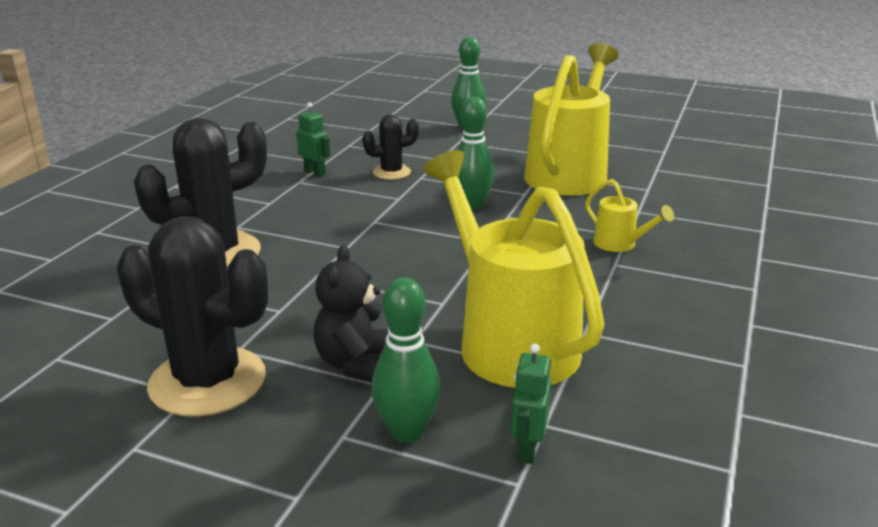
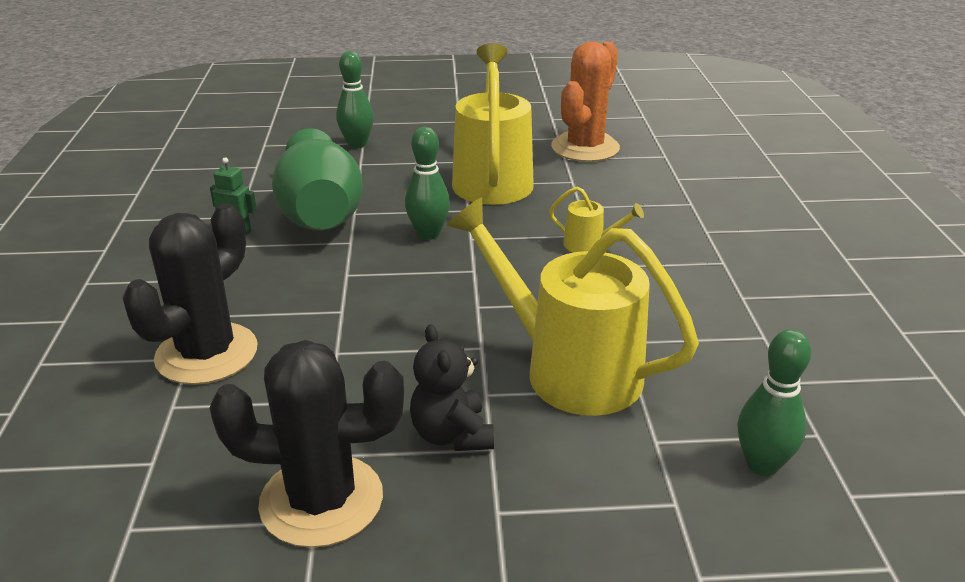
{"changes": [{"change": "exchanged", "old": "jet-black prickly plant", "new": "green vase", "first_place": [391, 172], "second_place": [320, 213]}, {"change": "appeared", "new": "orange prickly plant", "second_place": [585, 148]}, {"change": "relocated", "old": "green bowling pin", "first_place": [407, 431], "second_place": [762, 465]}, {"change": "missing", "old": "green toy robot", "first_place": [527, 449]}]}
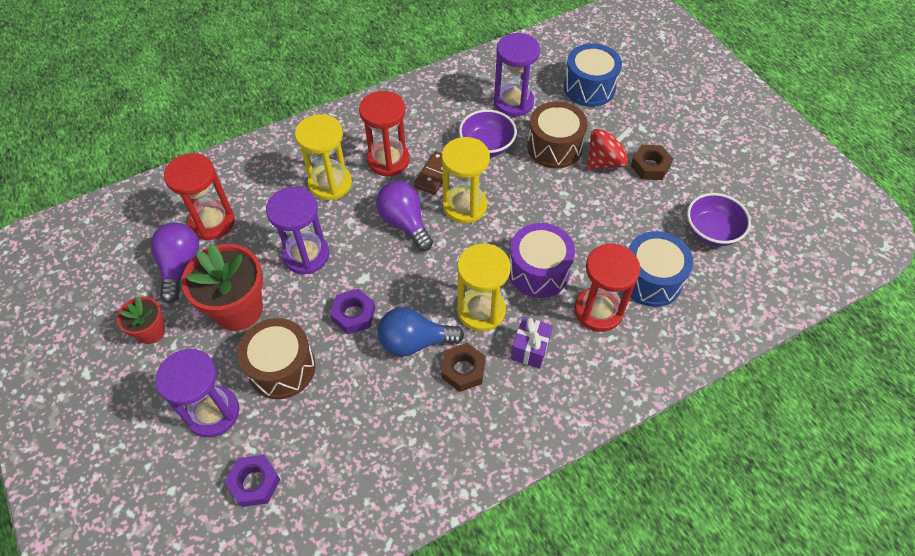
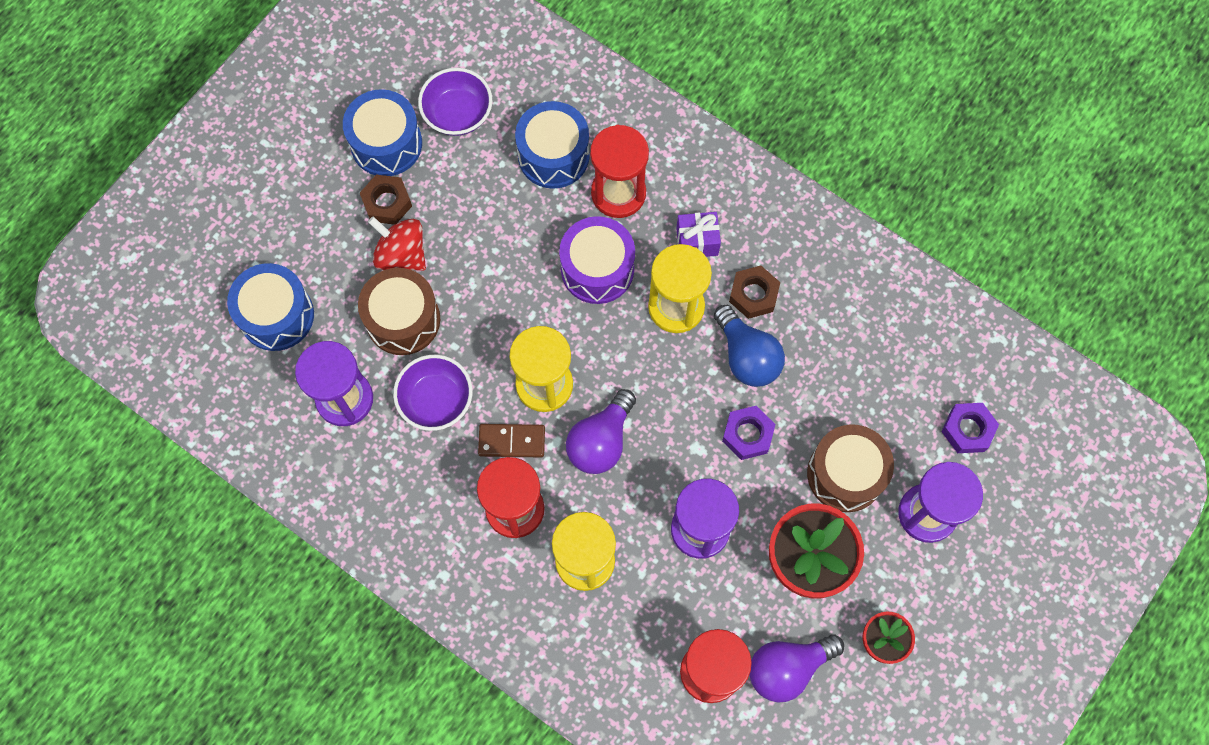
{"changes": [{"change": "appeared", "new": "blue toy drum", "second_place": [386, 144]}]}
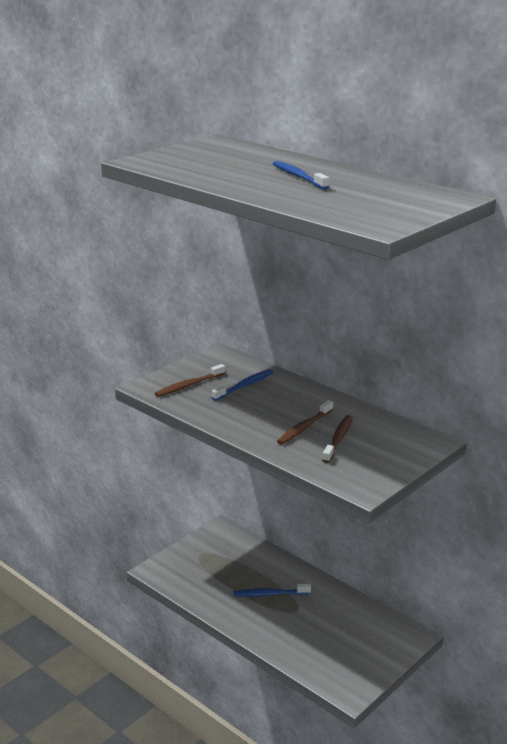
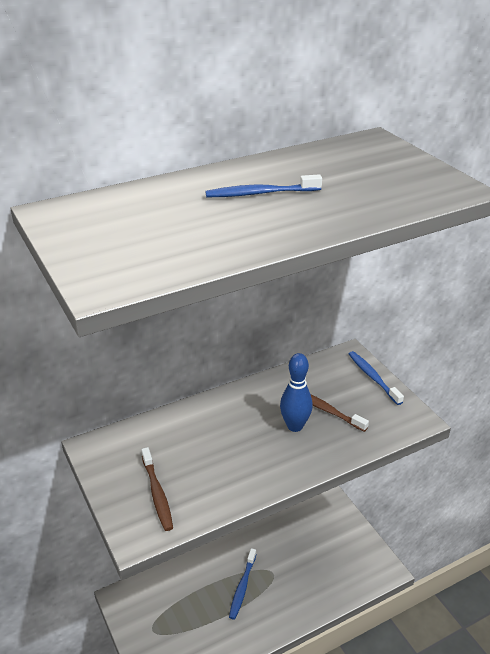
{"changes": [{"change": "exchanged", "old": "dark brown toothbrush", "new": "blue bowling pin", "first_place": [304, 428], "second_place": [295, 426]}, {"change": "relocated", "old": "blue toothbrush", "first_place": [244, 386], "second_place": [373, 377]}]}
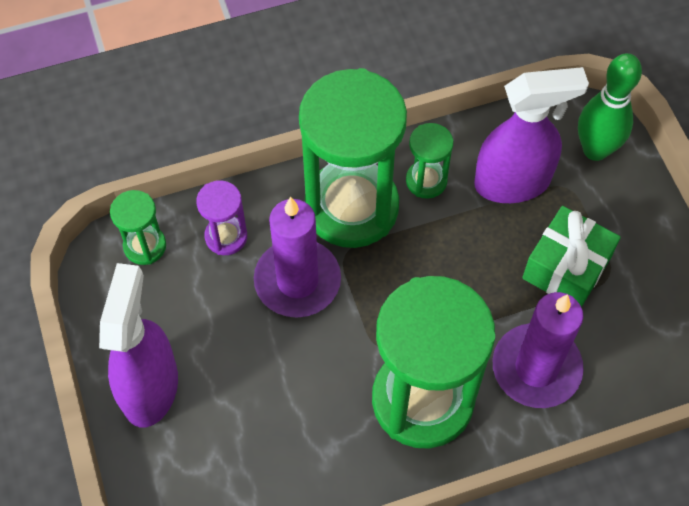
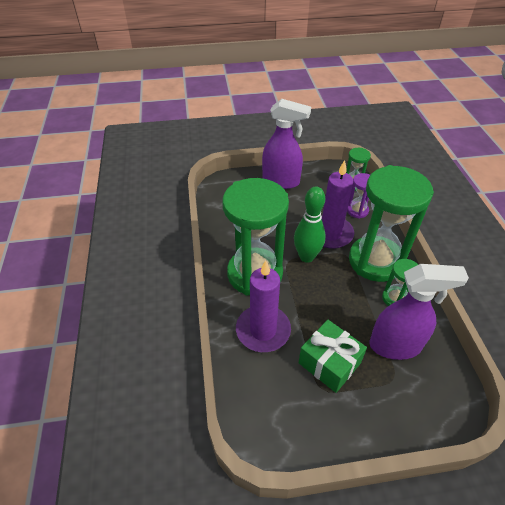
{"changes": [{"change": "relocated", "old": "green bowling pin", "first_place": [595, 150], "second_place": [306, 257]}, {"change": "spun", "old": "purple spray bottle", "first_place": [513, 183], "second_place": [395, 345], "degrees": -90}]}
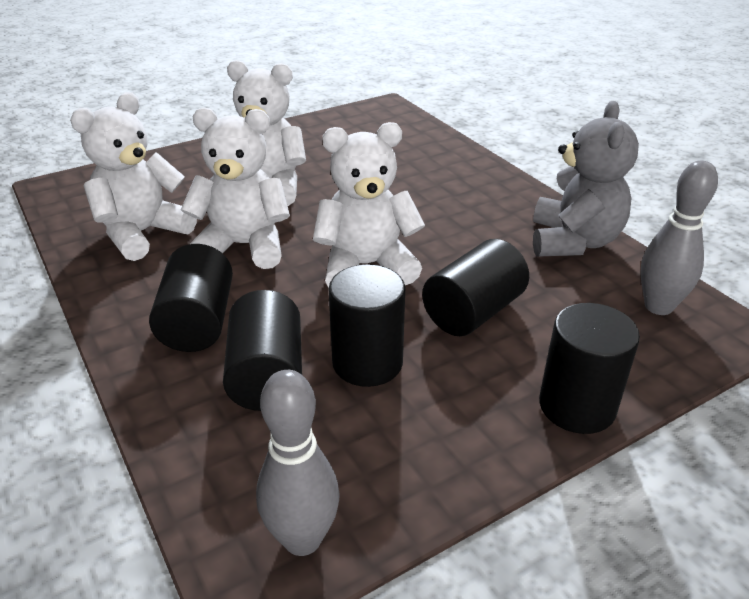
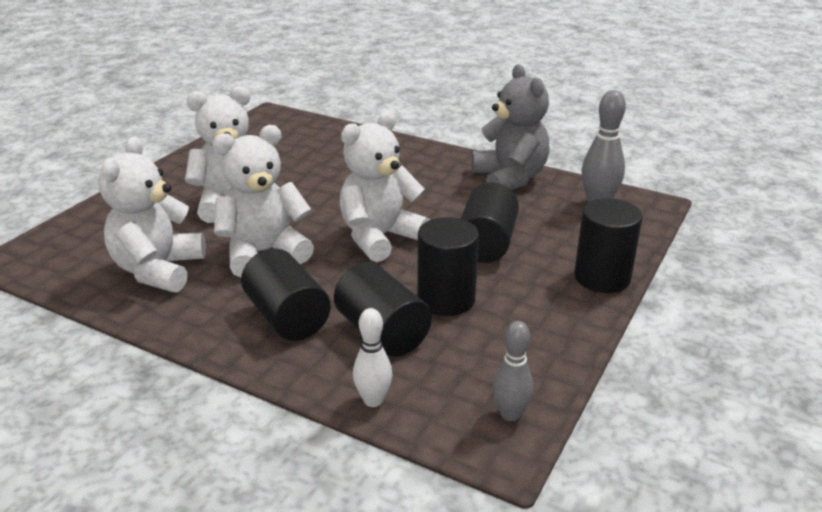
{"changes": [{"change": "appeared", "new": "snow-white bowling pin", "second_place": [373, 400]}, {"change": "size", "old": "ash-grey bowling pin", "first_place": [302, 539], "second_place": [510, 414], "factor": 0.66}]}
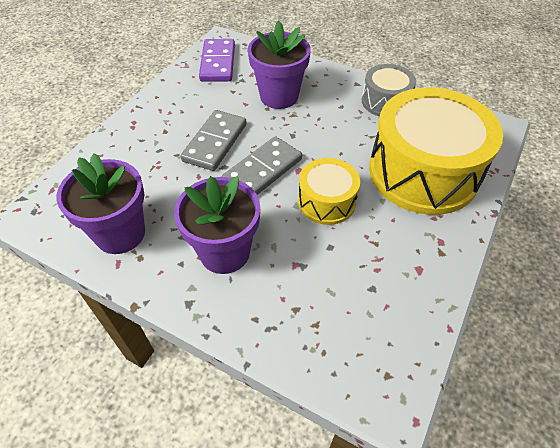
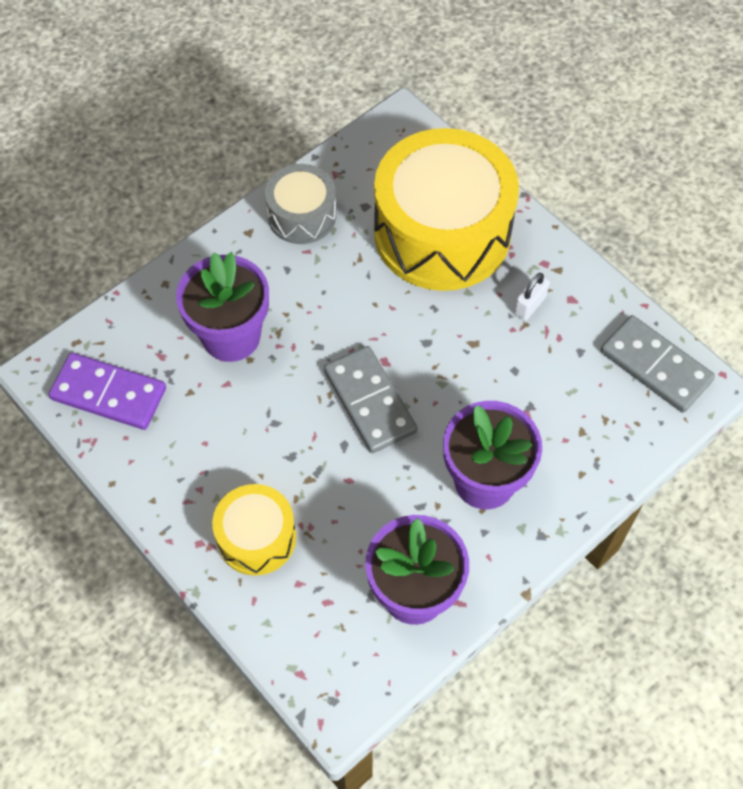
{"changes": [{"change": "relocated", "old": "bright yellow toy drum", "first_place": [326, 201], "second_place": [256, 537]}, {"change": "appeared", "new": "snow-white padlock", "second_place": [529, 305]}, {"change": "relocated", "old": "ash-grey domino", "first_place": [215, 142], "second_place": [655, 366]}]}
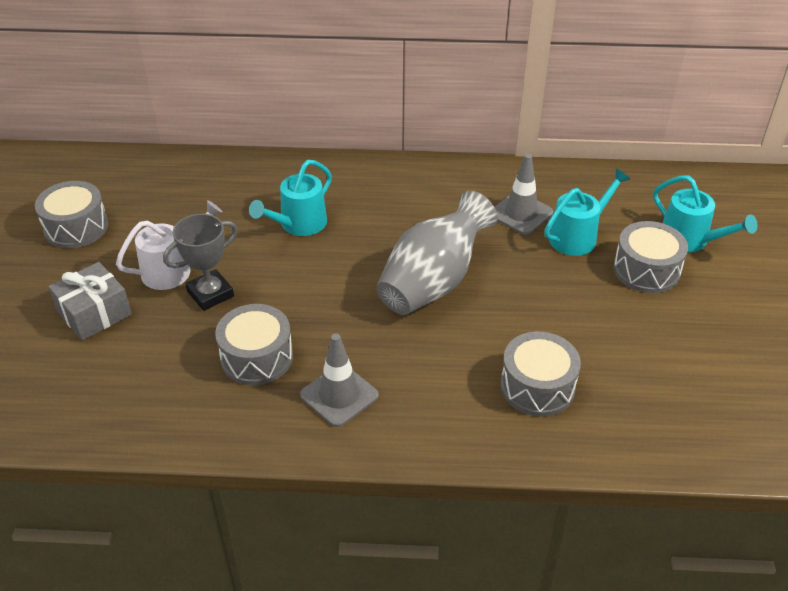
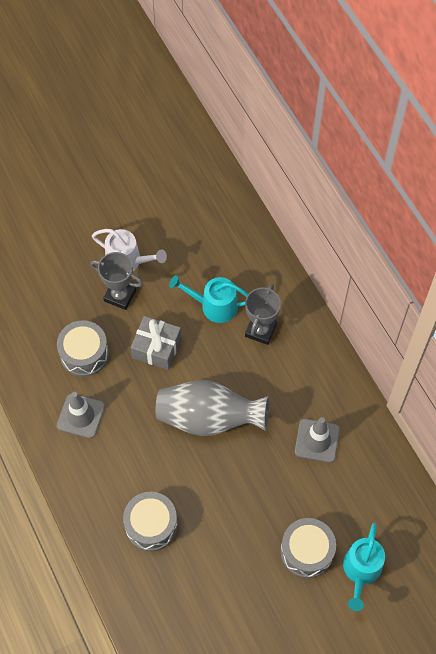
{"changes": [{"change": "relocated", "old": "ash-grey wrapped gift", "first_place": [94, 313], "second_place": [157, 348]}, {"change": "appeared", "new": "ash-grey prize cup", "second_place": [260, 330]}, {"change": "missing", "old": "ash-grey toy drum", "first_place": [76, 227]}, {"change": "missing", "old": "teal watering can", "first_place": [577, 236]}]}
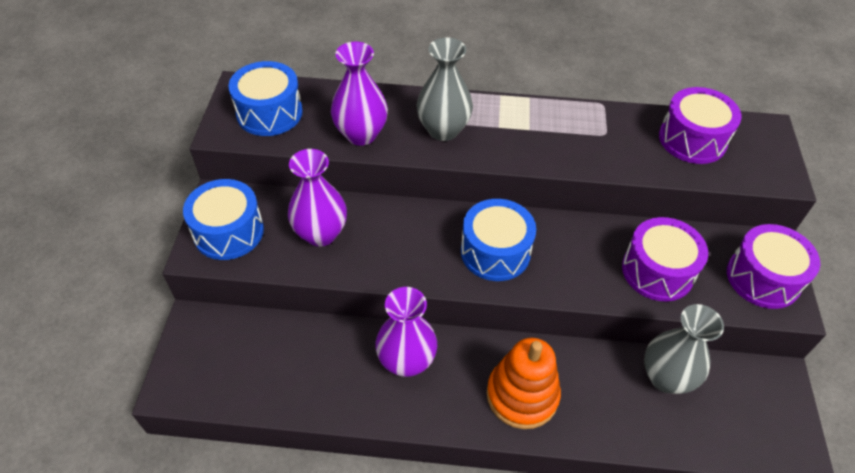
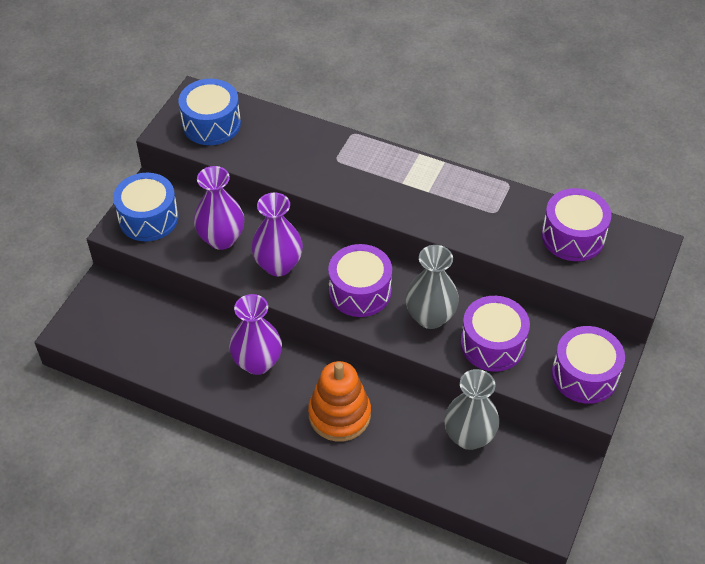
{"changes": [{"change": "relocated", "old": "purple vase", "first_place": [361, 134], "second_place": [278, 265]}, {"change": "colour", "old": "blue toy drum", "new": "purple toy drum", "first_place": [495, 252], "second_place": [360, 291]}, {"change": "relocated", "old": "ash-grey vase", "first_place": [443, 130], "second_place": [430, 317]}]}
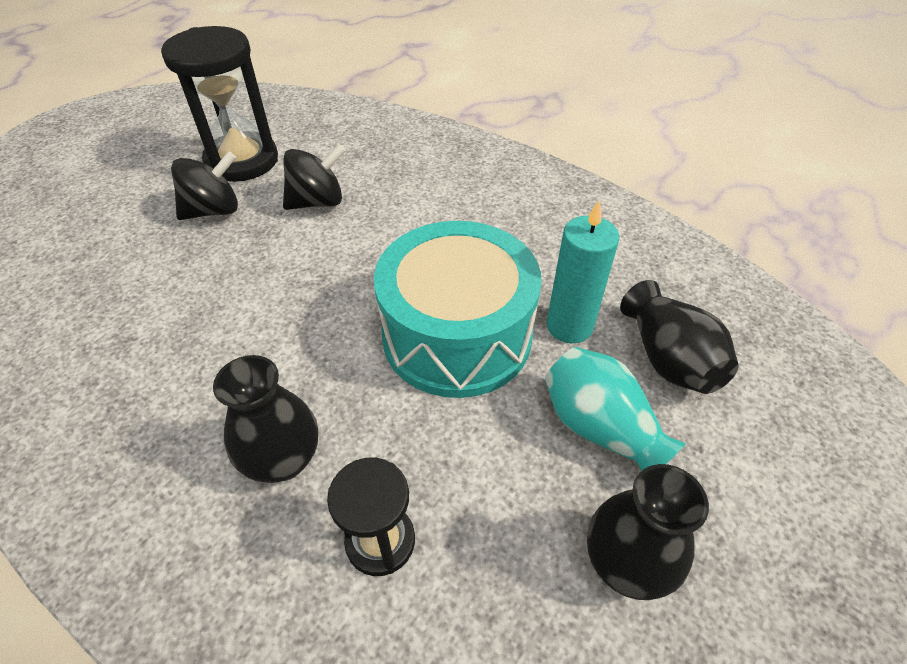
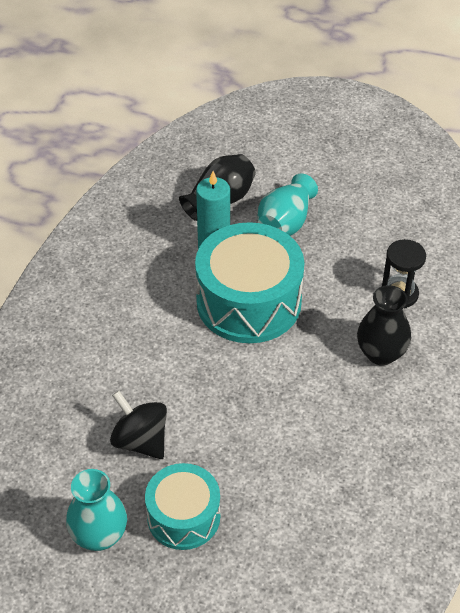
{"changes": [{"change": "exchanged", "old": "jet-black hourglass", "new": "teal vase", "first_place": [242, 161], "second_place": [99, 536]}, {"change": "exchanged", "old": "jet-black spinning top", "new": "teal toy drum", "first_place": [214, 211], "second_place": [183, 516]}, {"change": "missing", "old": "jet-black vase", "first_place": [626, 563]}]}
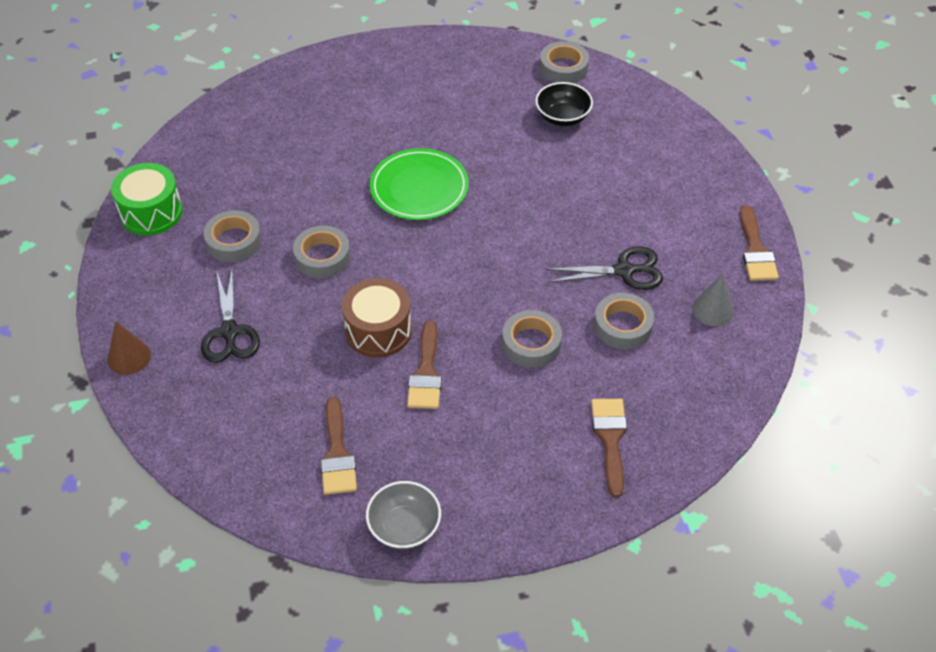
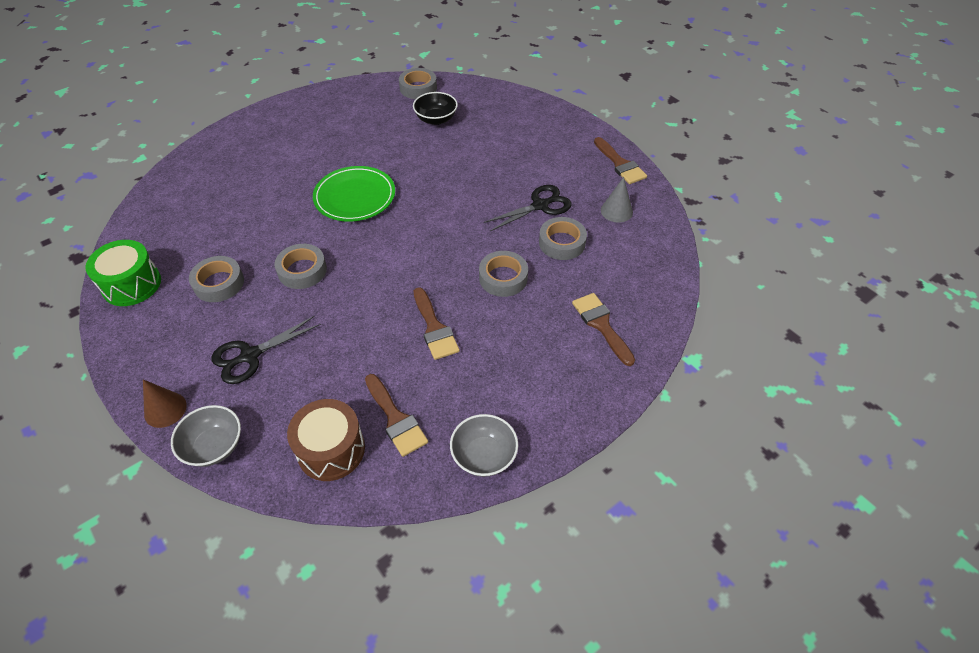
{"changes": [{"change": "appeared", "new": "ash-grey serving bowl", "second_place": [214, 446]}, {"change": "spun", "old": "jet-black scissors", "first_place": [229, 332], "second_place": [250, 355], "degrees": 90}, {"change": "relocated", "old": "dark brown toy drum", "first_place": [378, 330], "second_place": [331, 450]}]}
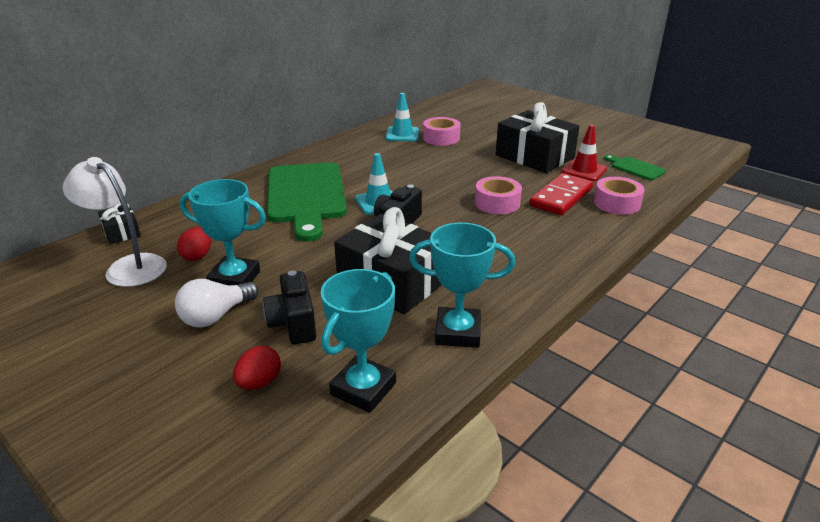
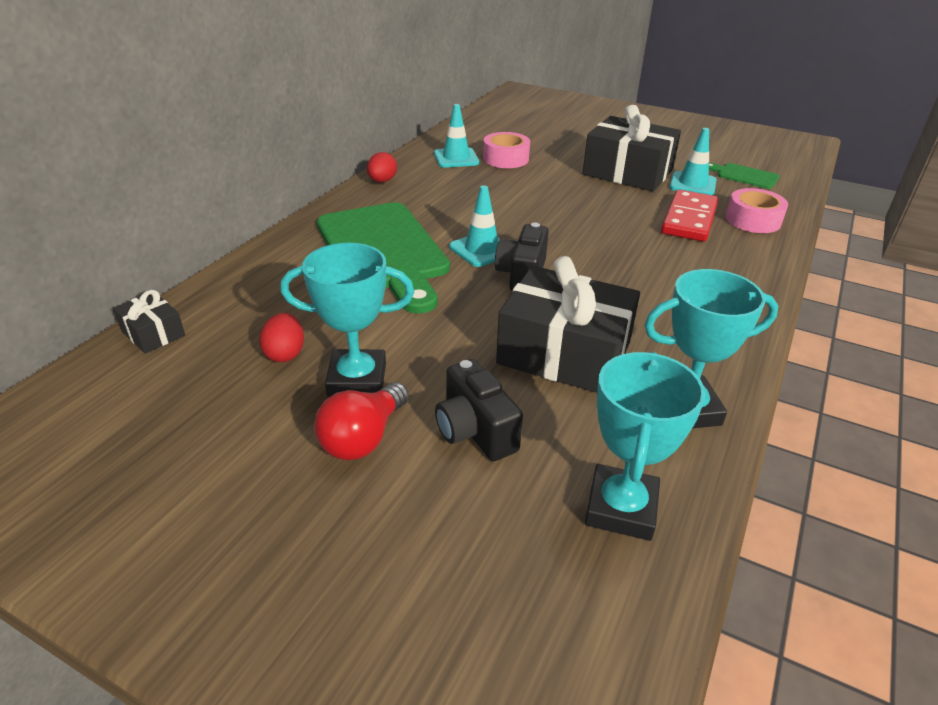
{"changes": [{"change": "colour", "old": "snow-white lightbulb", "new": "scarlet lightbulb", "first_place": [216, 316], "second_place": [363, 438]}, {"change": "relocated", "old": "scarlet egg shape", "first_place": [259, 382], "second_place": [382, 181]}, {"change": "colour", "old": "scarlet traffic cone", "new": "teal traffic cone", "first_place": [584, 170], "second_place": [692, 184]}, {"change": "missing", "old": "snow-white lamp", "first_place": [128, 266]}, {"change": "missing", "old": "rose-pink roll of tape", "first_place": [497, 203]}]}
